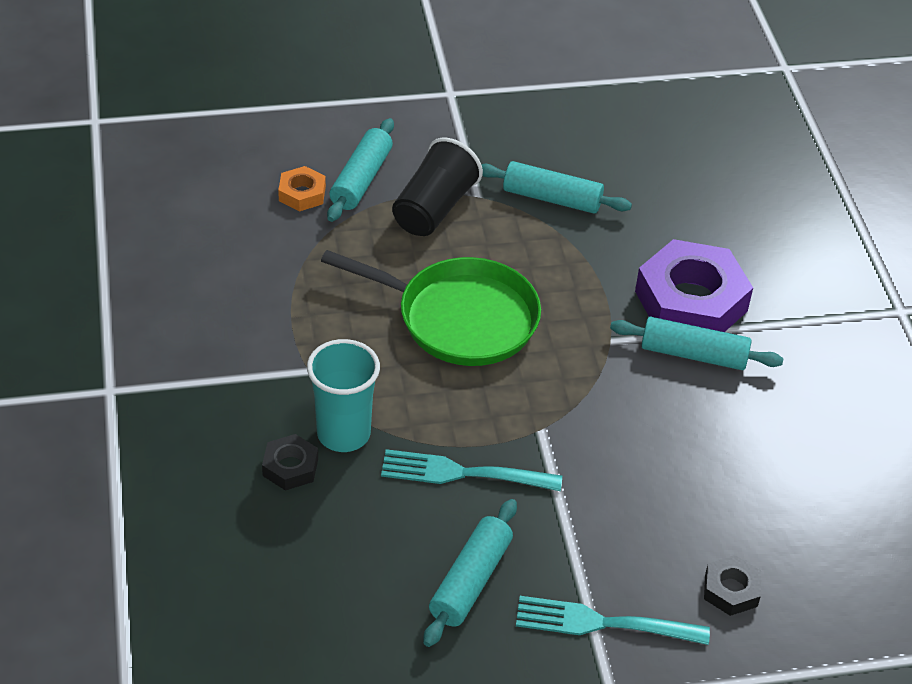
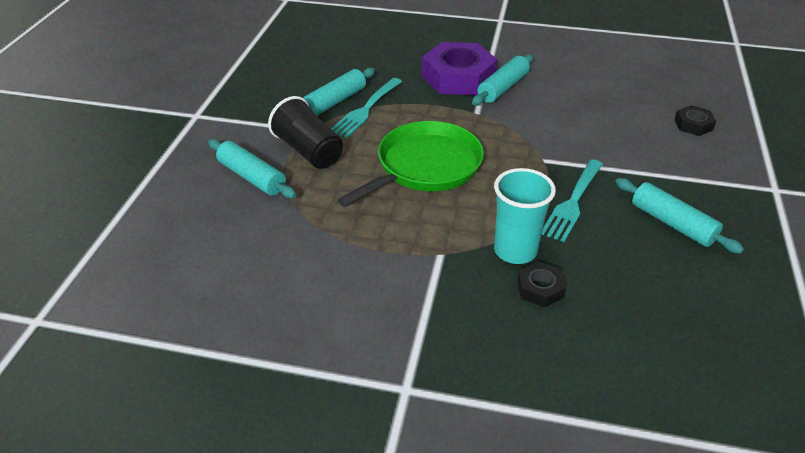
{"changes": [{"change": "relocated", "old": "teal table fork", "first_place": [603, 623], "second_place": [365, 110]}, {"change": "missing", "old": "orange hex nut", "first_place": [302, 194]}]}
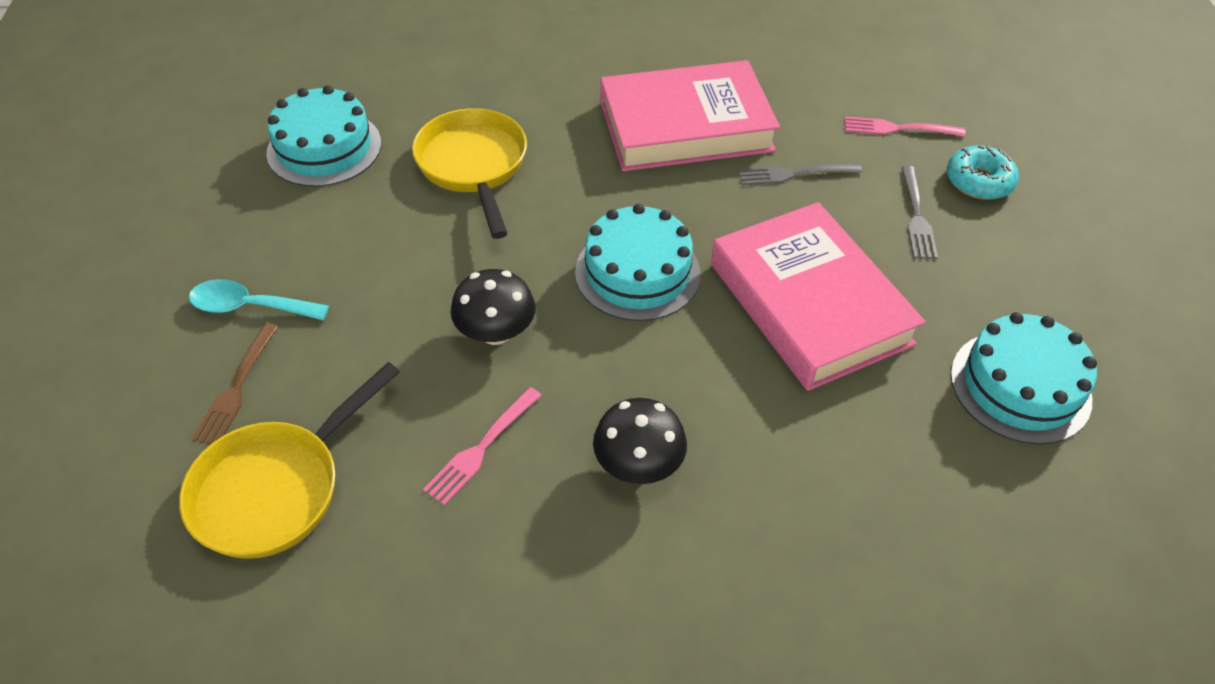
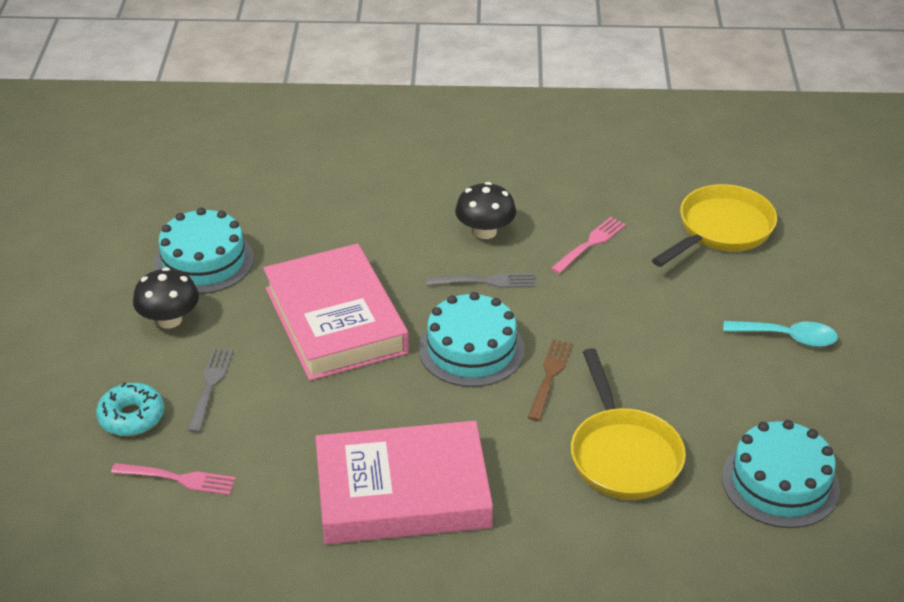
{"changes": [{"change": "relocated", "old": "jet-black fungus", "first_place": [496, 332], "second_place": [169, 320]}, {"change": "relocated", "old": "ash-grey table fork", "first_place": [795, 173], "second_place": [485, 281]}, {"change": "relocated", "old": "dark brown table fork", "first_place": [237, 387], "second_place": [549, 377]}]}
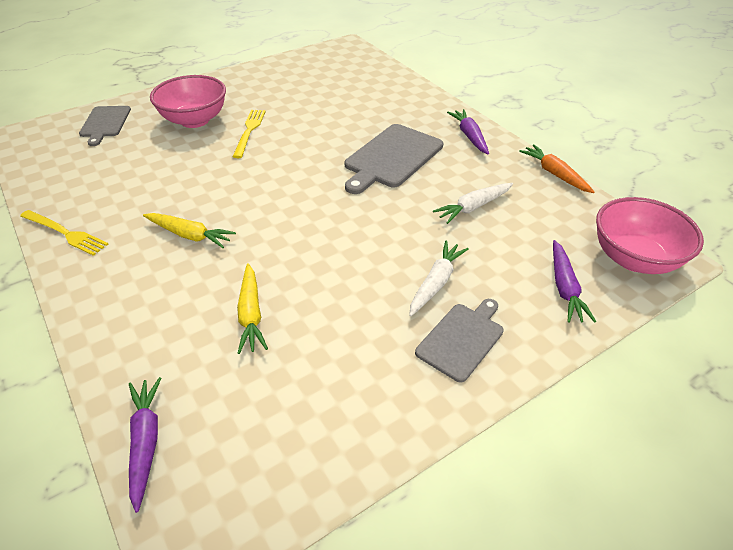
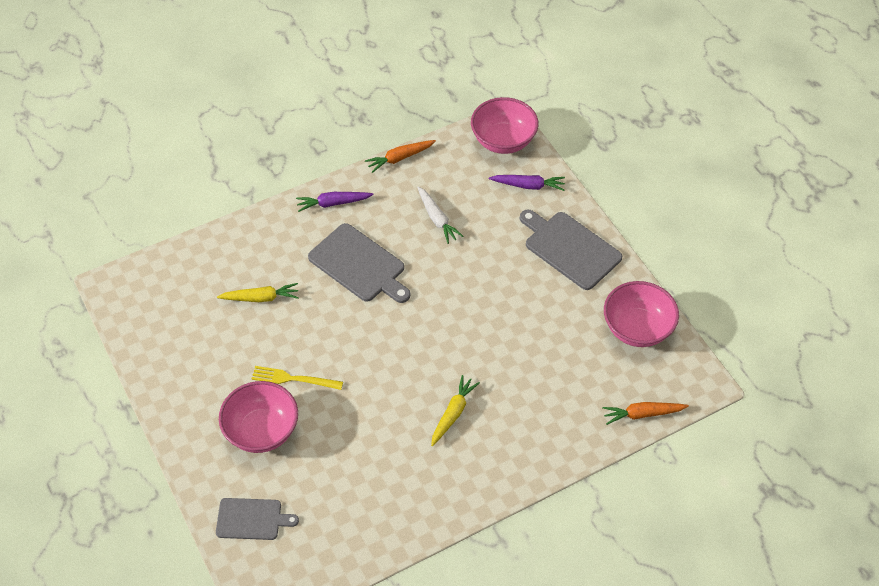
{"changes": [{"change": "relocated", "old": "bright yellow toy carrot", "first_place": [251, 314], "second_place": [261, 298]}, {"change": "size", "old": "ash-grey cutting board", "first_place": [461, 339], "second_place": [570, 249], "factor": 1.58}, {"change": "colour", "old": "purple toy carrot", "new": "orange toy carrot", "first_place": [146, 442], "second_place": [642, 414]}, {"change": "appeared", "new": "rose-pink serving bowl", "second_place": [637, 329]}, {"change": "missing", "old": "bright yellow table fork", "first_place": [65, 233]}, {"change": "missing", "old": "snow-white toy carrot", "first_place": [436, 282]}]}
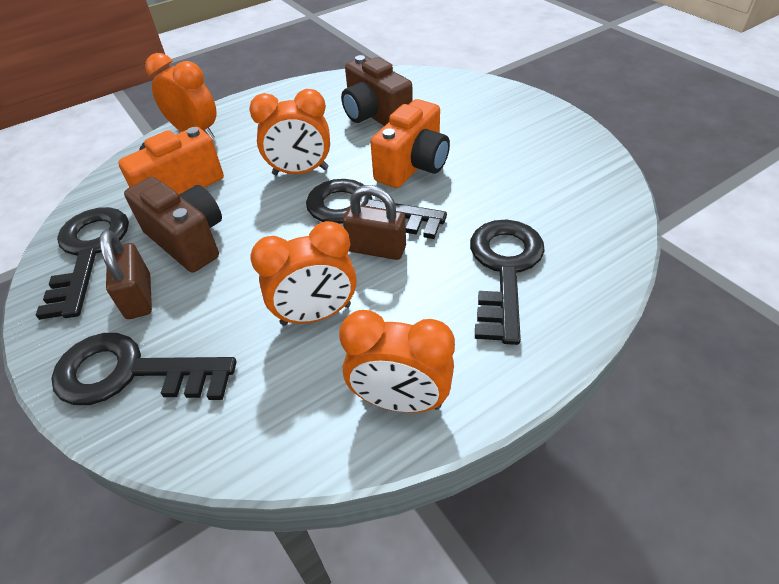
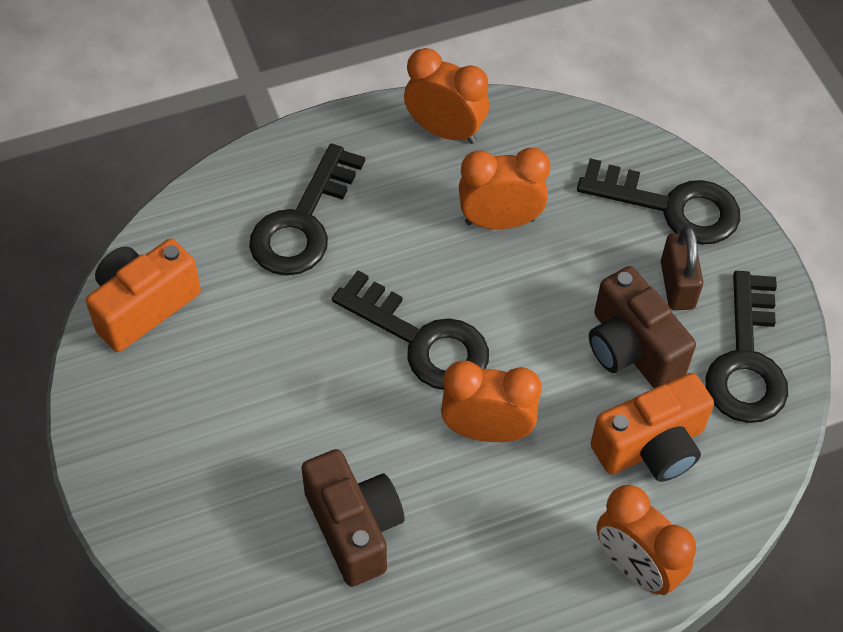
{"changes": [{"change": "relocated", "old": "orange camera", "first_place": [413, 166], "second_place": [143, 306]}, {"change": "missing", "old": "dark brown padlock", "first_place": [376, 249]}]}
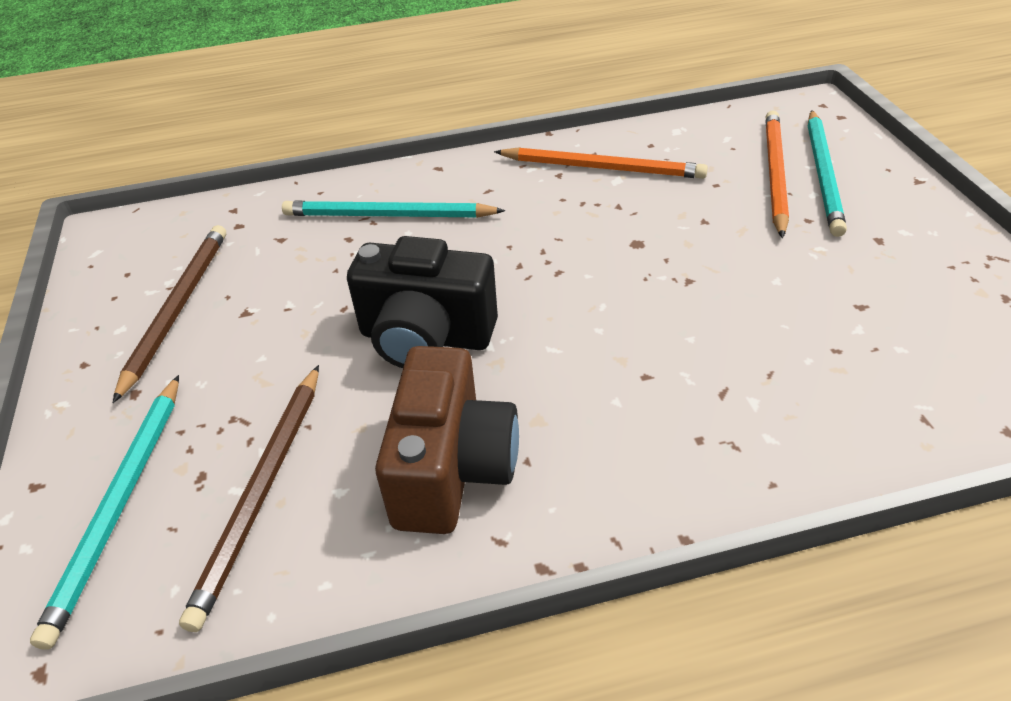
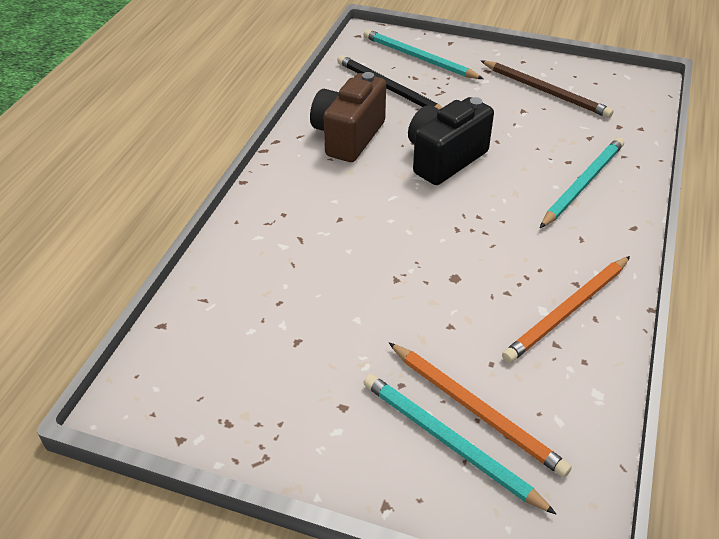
{"changes": [{"change": "spun", "old": "dark brown camera", "first_place": [452, 469], "second_place": [348, 137], "degrees": 75}, {"change": "colour", "old": "dark brown pencil", "new": "jet-black pencil", "first_place": [262, 491], "second_place": [389, 89]}]}
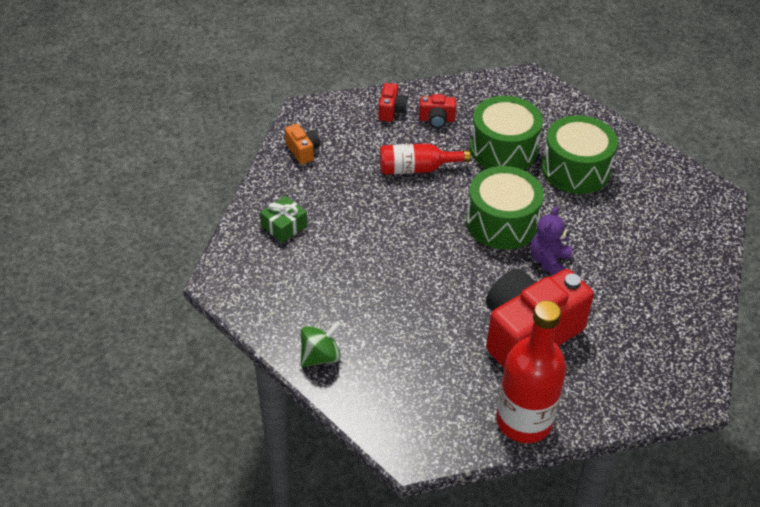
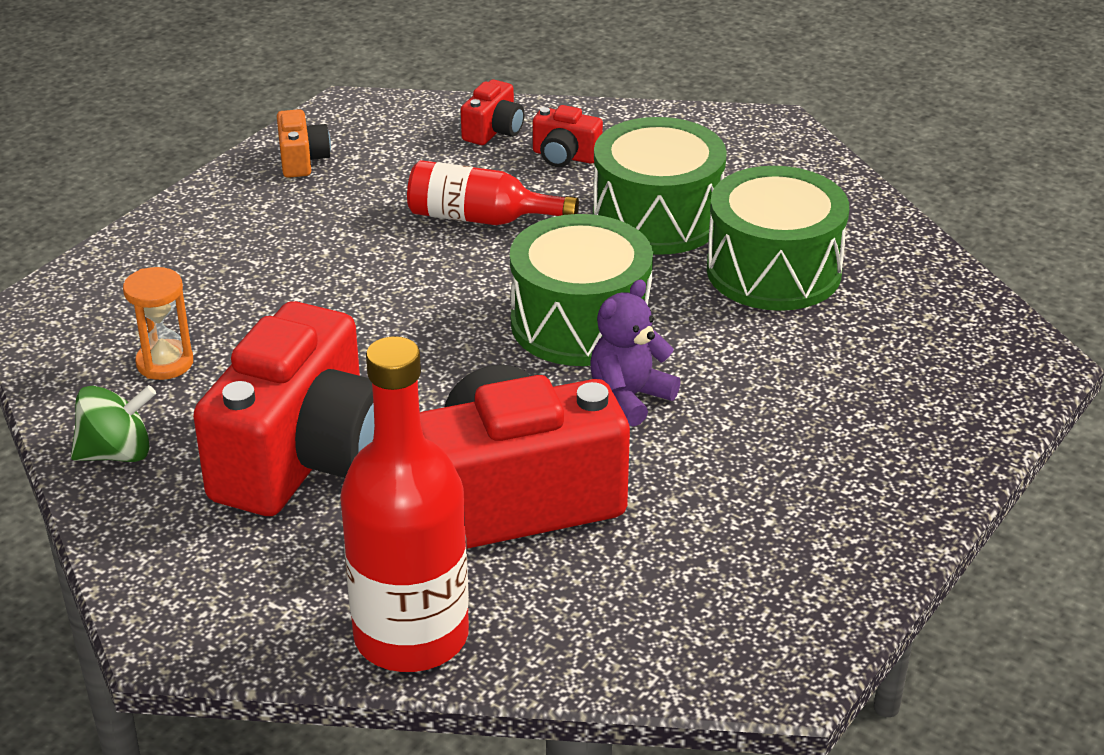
{"changes": [{"change": "appeared", "new": "orange hourglass", "second_place": [165, 363]}, {"change": "appeared", "new": "scarlet camera", "second_place": [304, 458]}, {"change": "missing", "old": "green wrapped gift", "first_place": [284, 226]}]}
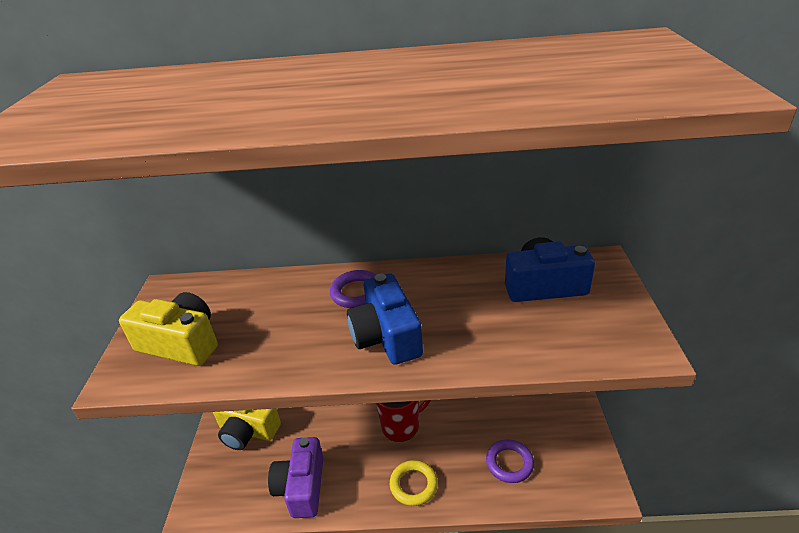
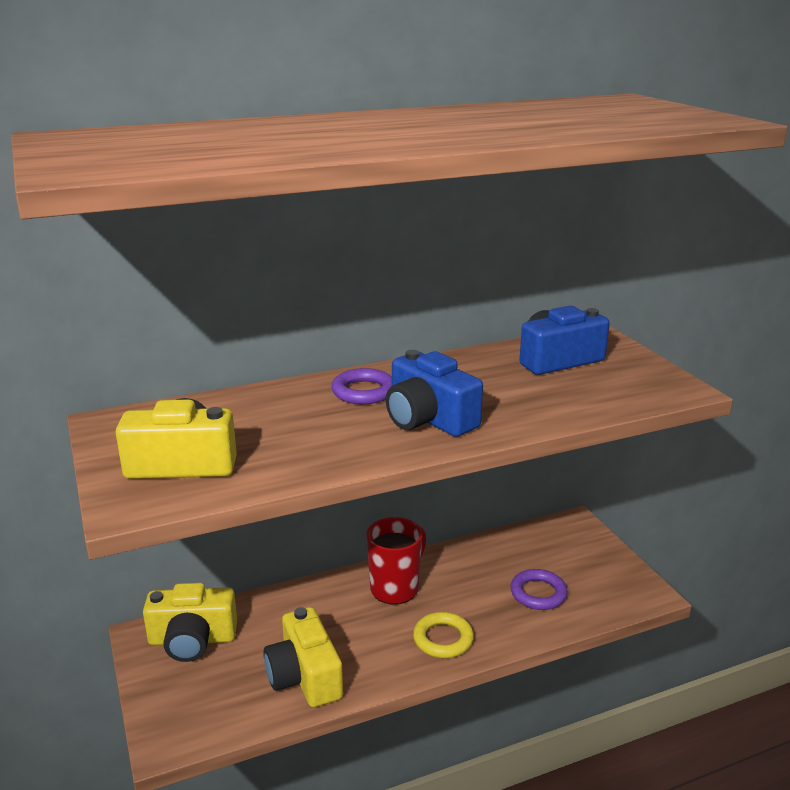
{"changes": [{"change": "colour", "old": "purple camera", "new": "bright yellow camera", "first_place": [302, 487], "second_place": [304, 676]}]}
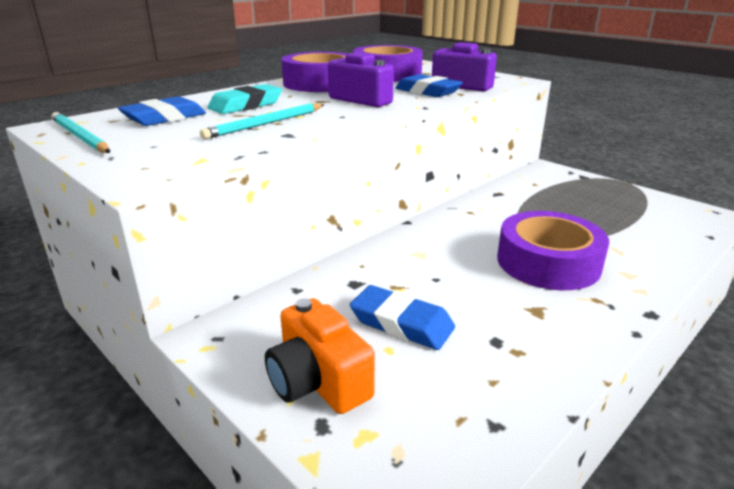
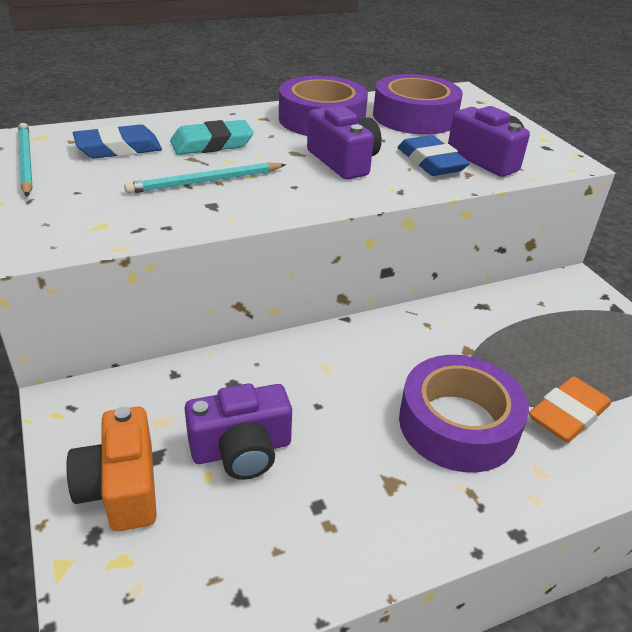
{"changes": [{"change": "exchanged", "old": "blue gum eraser", "new": "purple camera", "first_place": [401, 323], "second_place": [242, 450]}, {"change": "appeared", "new": "orange gum eraser", "second_place": [568, 414]}]}
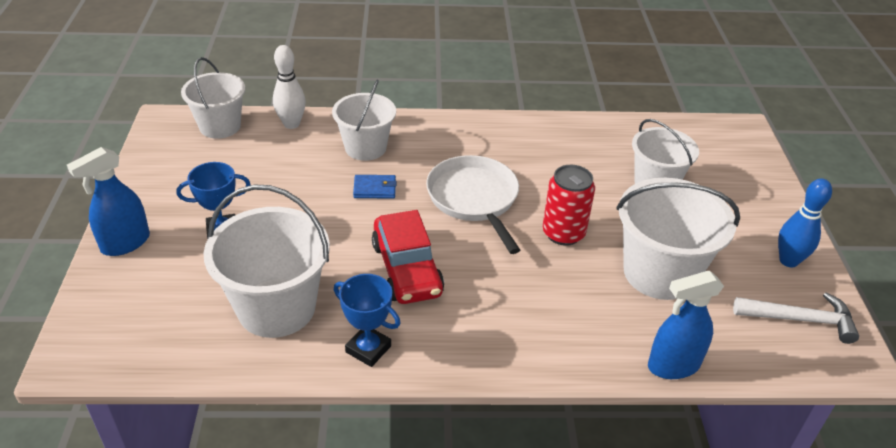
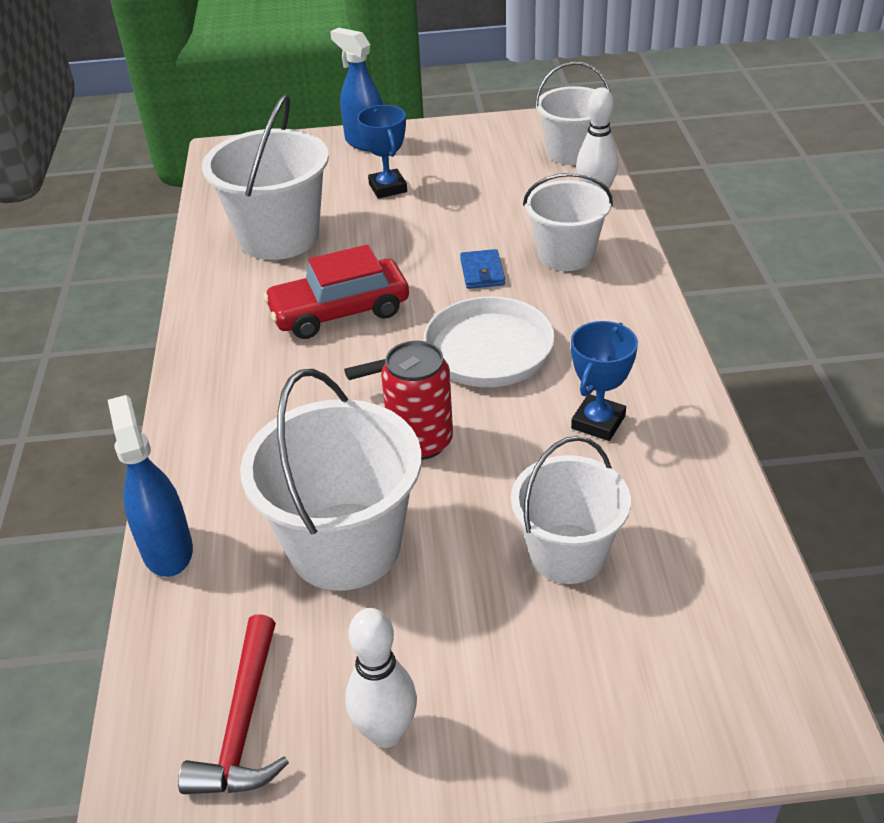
{"changes": [{"change": "colour", "old": "snow-white hammer", "new": "scarlet hammer", "first_place": [800, 319], "second_place": [243, 724]}, {"change": "colour", "old": "blue bowling pin", "new": "snow-white bowling pin", "first_place": [788, 261], "second_place": [386, 732]}, {"change": "relocated", "old": "blue prize cup", "first_place": [368, 349], "second_place": [598, 422]}]}
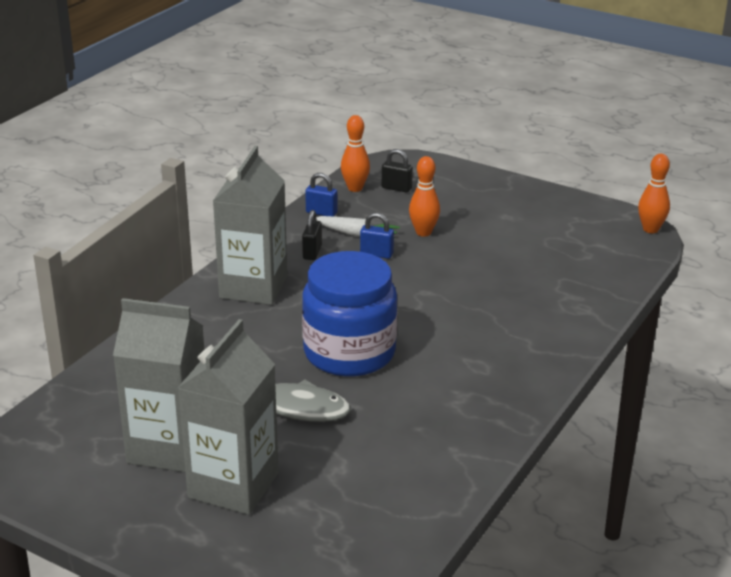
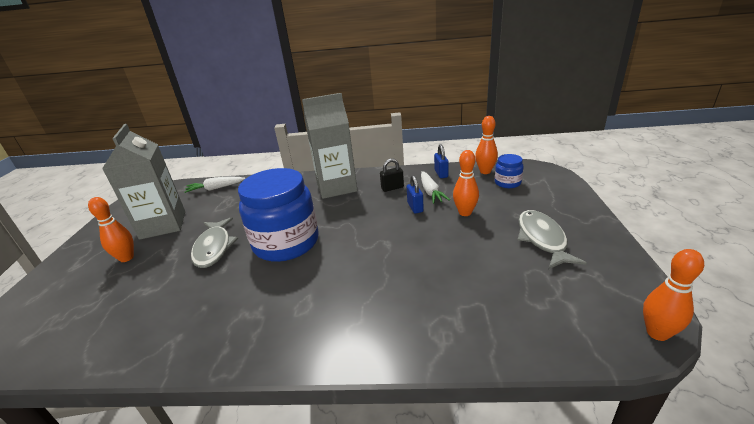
{"changes": [{"change": "exchanged", "old": "ash-grey milk carton", "new": "orange bowling pin", "first_place": [233, 485], "second_place": [126, 258]}, {"change": "appeared", "new": "snow-white toy carrot", "second_place": [216, 188]}, {"change": "exchanged", "old": "jet-black padlock", "new": "blue jar", "first_place": [396, 188], "second_place": [507, 183]}, {"change": "appeared", "new": "ash-grey toy fish", "second_place": [542, 239]}]}
